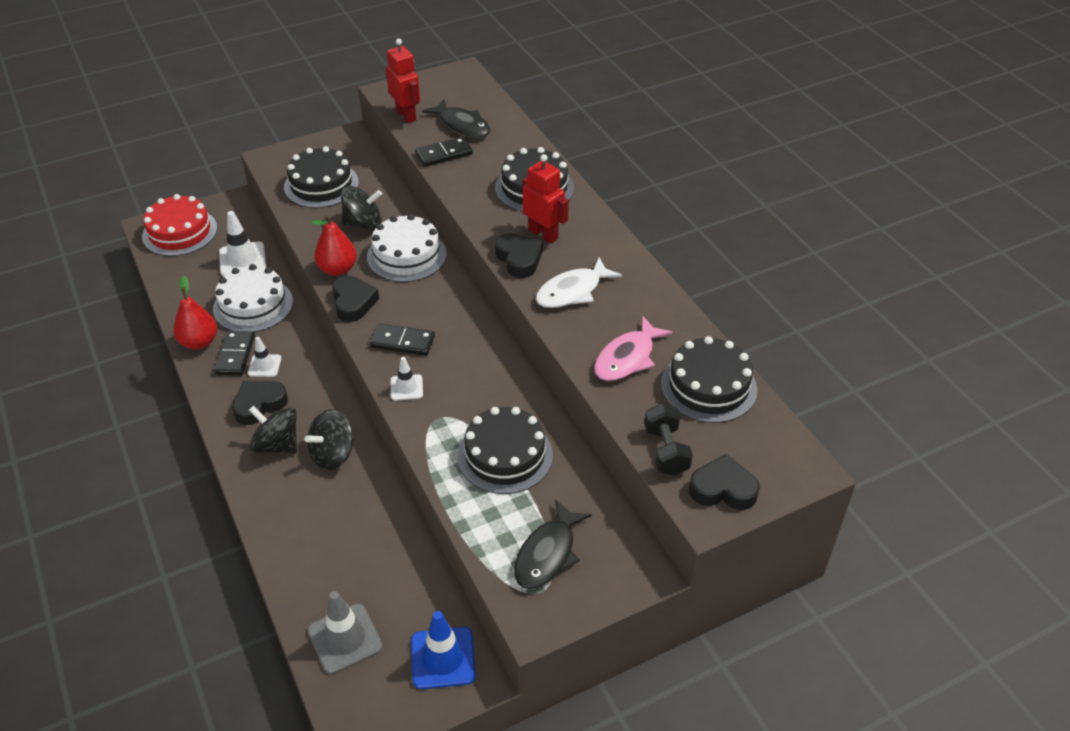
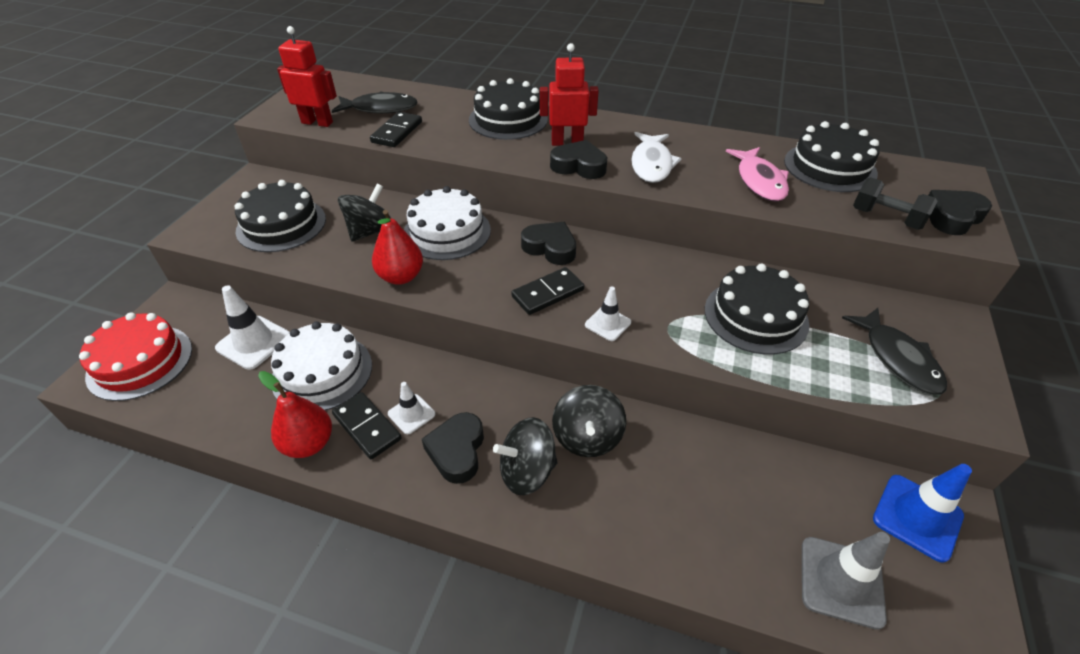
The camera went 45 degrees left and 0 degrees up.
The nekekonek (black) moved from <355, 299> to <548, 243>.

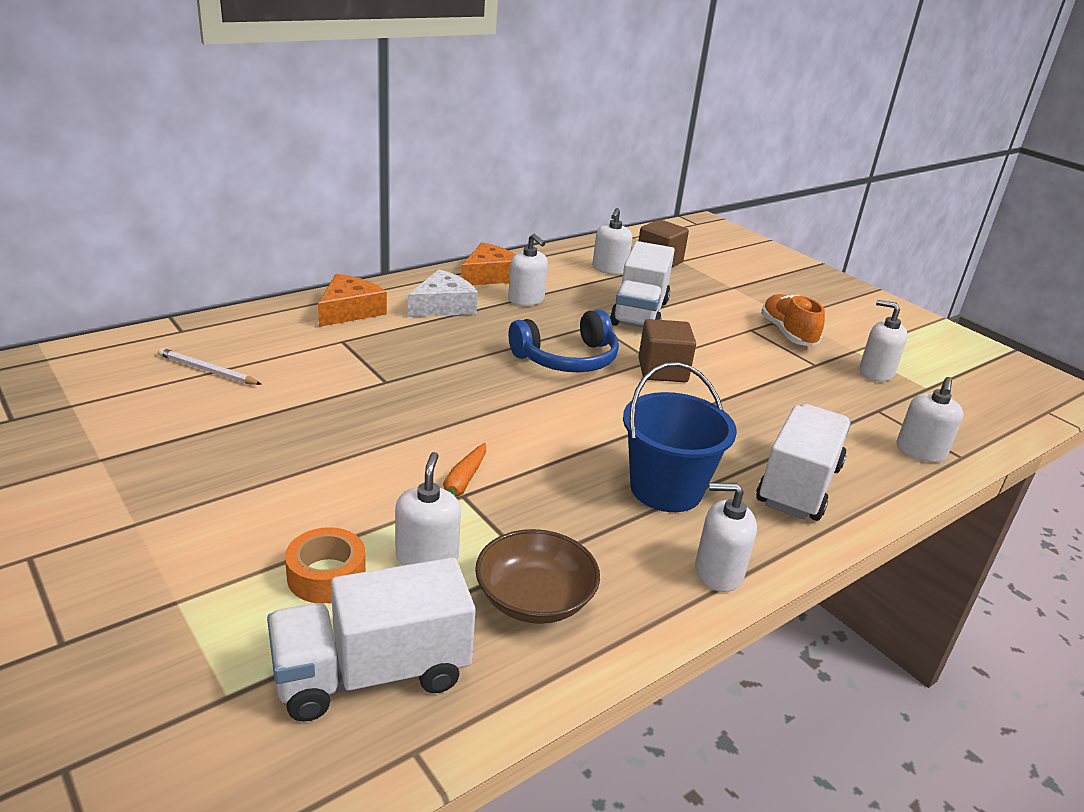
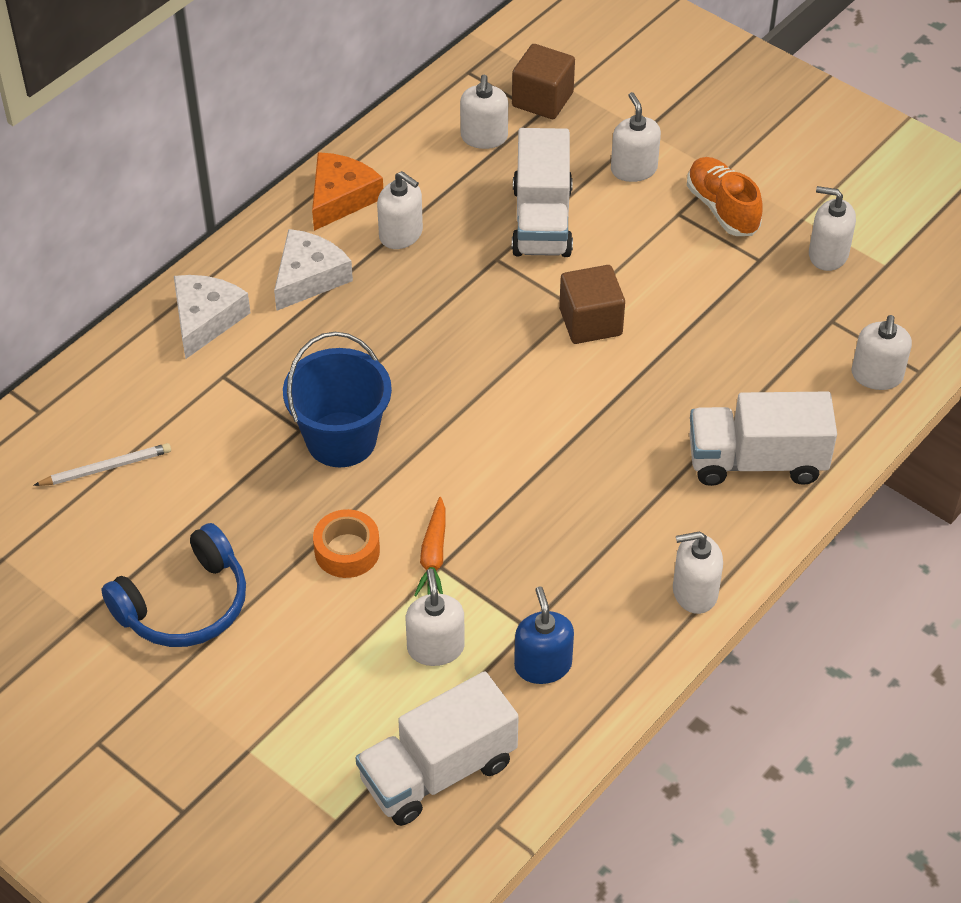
The camera went 10 degrees left and 20 degrees up.
The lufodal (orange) at <352, 300> became the lufodal (white) at <212, 317>.
The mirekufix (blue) moved from <564, 340> to <173, 585>.
The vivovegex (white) at <210, 366> turned 150 degrees clockwise.
The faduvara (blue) moved from <680, 437> to <337, 399>.
The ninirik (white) at <803, 462> turned 105 degrees counterclockwise.
The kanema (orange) moved from <325, 565> to <346, 543>.
The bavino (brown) at <537, 576> was replaced by the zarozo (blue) at <544, 635>.
The zarozo (white) at <636, 137> appeared.

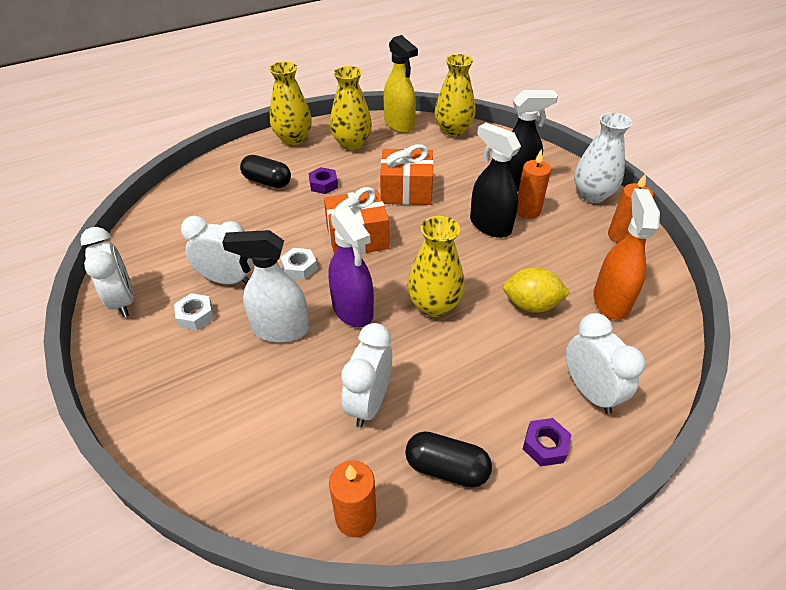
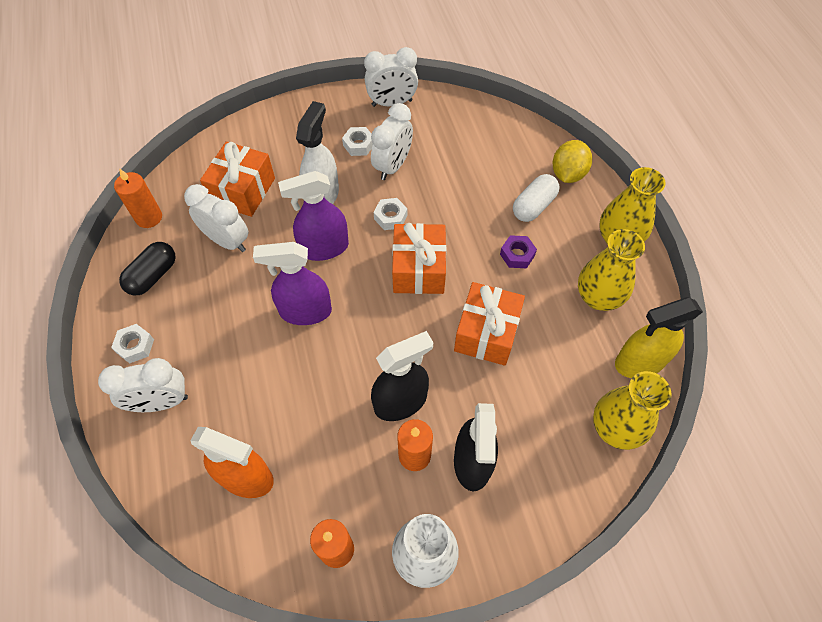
The camera went 105 degrees right and 15 degrees up.
The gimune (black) at <265, 171> became the gimune (white) at <536, 198>.
The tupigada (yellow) at <436, 266> was replaced by the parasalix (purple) at <292, 283>.
The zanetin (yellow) moved from <536, 290> to <572, 161>.
The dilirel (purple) at <547, 442> became the dilirel (white) at <132, 343>.
The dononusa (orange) at <237, 179> appeared.

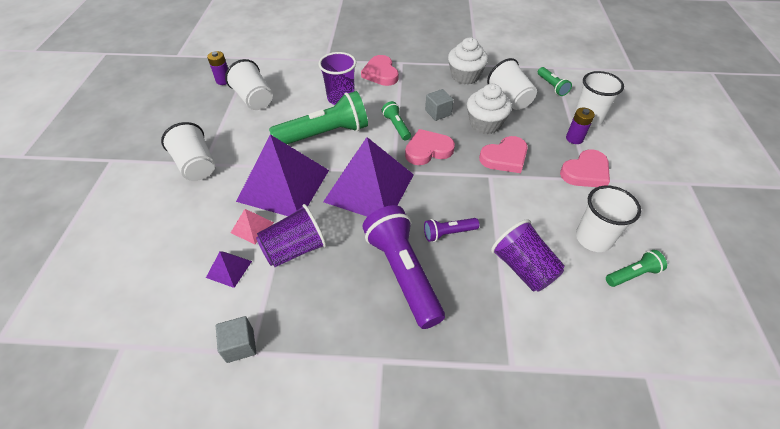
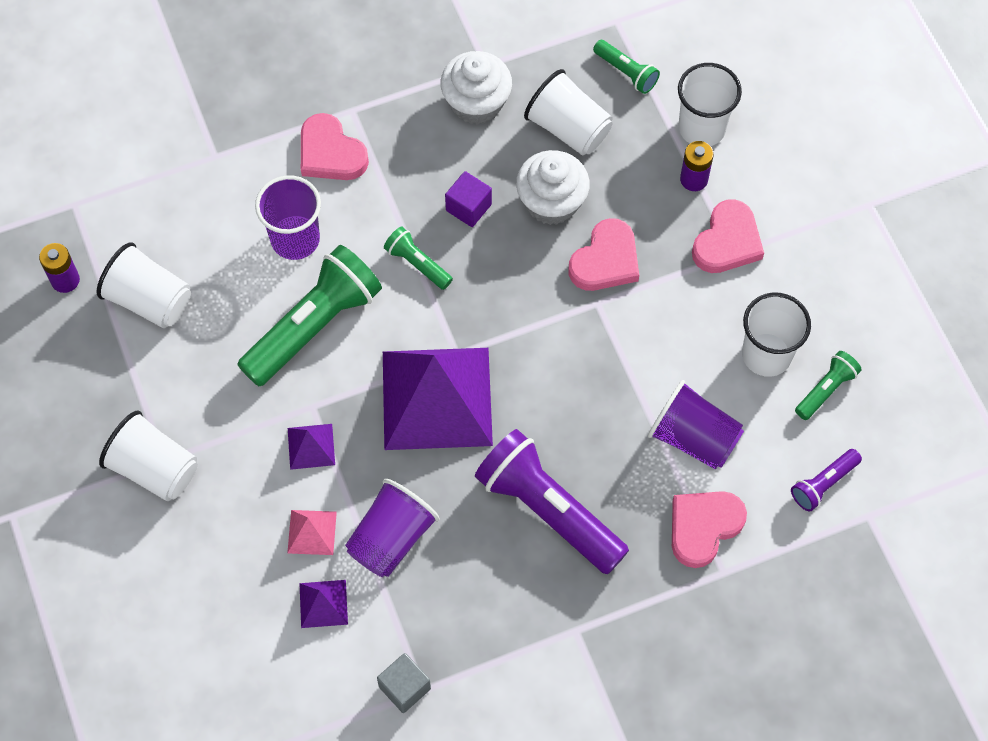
The camera went 25 degrees left and 15 degrees up.
The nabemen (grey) at <439, 105> became the nabemen (purple) at <468, 199>.
The nekekonek (pink) moved from <430, 147> to <709, 529>.
The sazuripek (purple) at <282, 175> changed to 0.41 times the size.
The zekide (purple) moved from <451, 230> to <826, 480>.

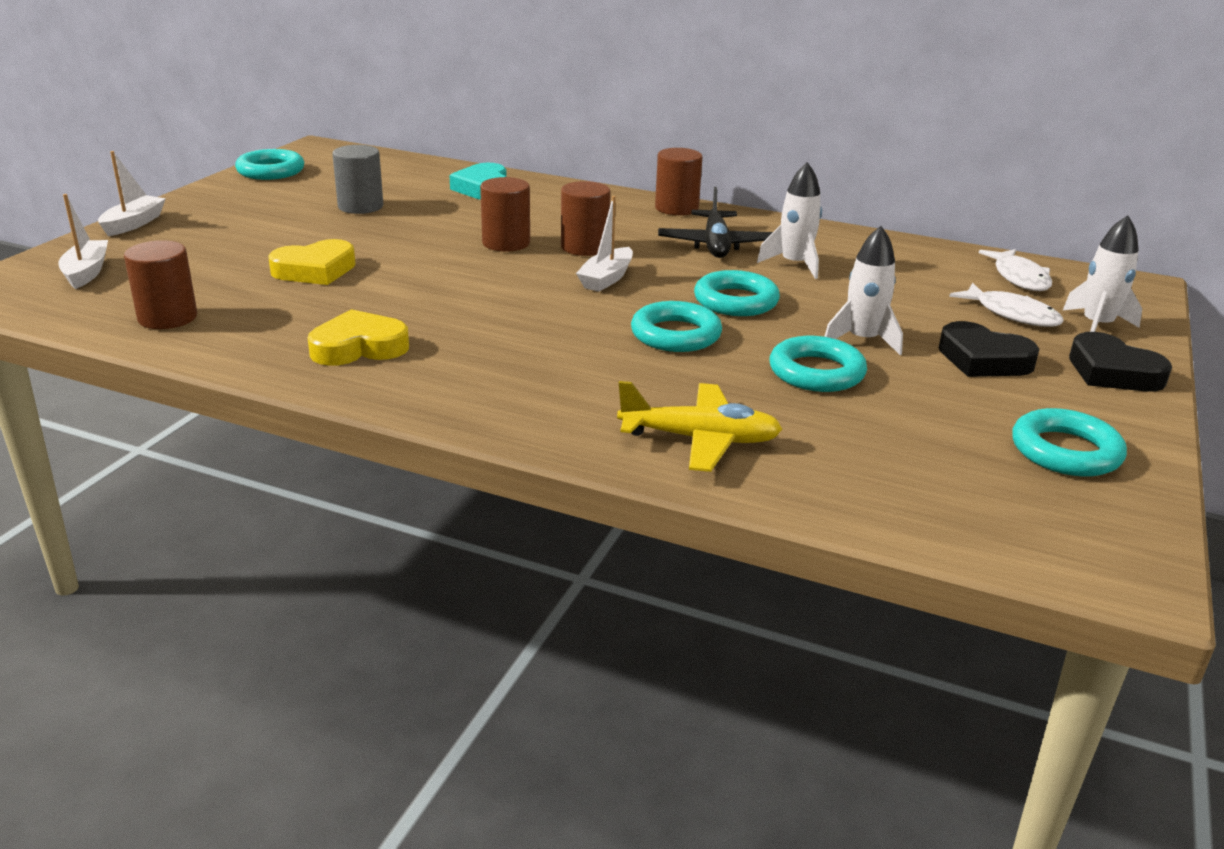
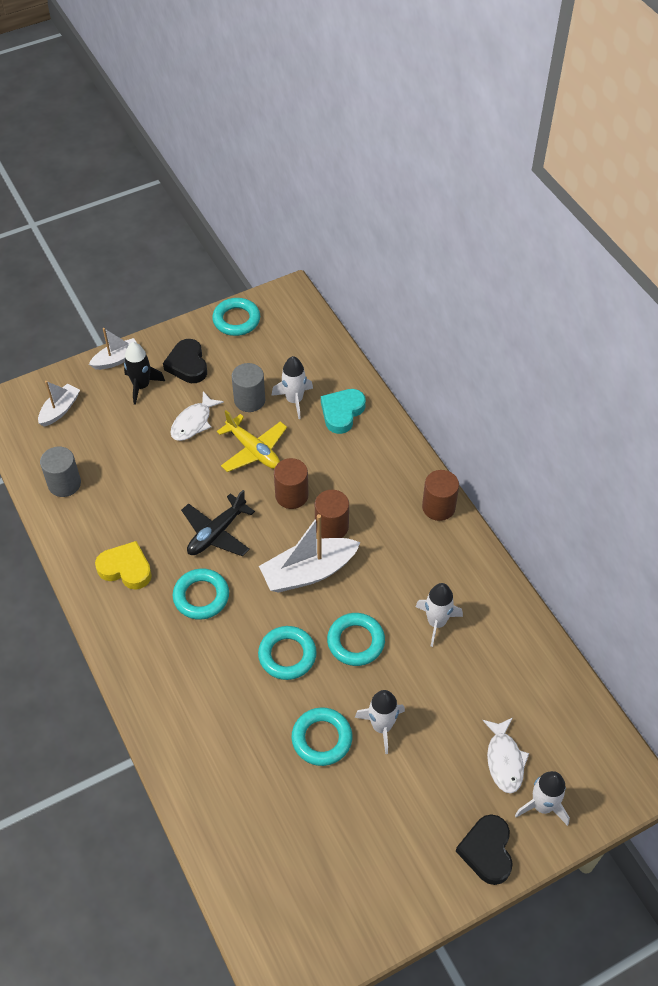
The camera went 40 degrees right and 25 degrees up.
The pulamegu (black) moved from <715, 222> to <218, 523>.
The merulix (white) at <604, 244> changed to 1.71 times the size.
The nekekonek (yellow) at <312, 262> disappeared.
The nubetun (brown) at <160, 284> became the nubetun (grey) at <60, 472>.
The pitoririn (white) moved from <1015, 270> to <197, 416>.
The nekekonek (black) moved from <989, 349> to <185, 361>.
The pulamegu (yellow) moved from <699, 426> to <252, 441>.
The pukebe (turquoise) moved from <1069, 442> to <201, 594>.
The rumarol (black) at <144, 373> appeared.
The rumarol (white) at <292, 387> appeared.

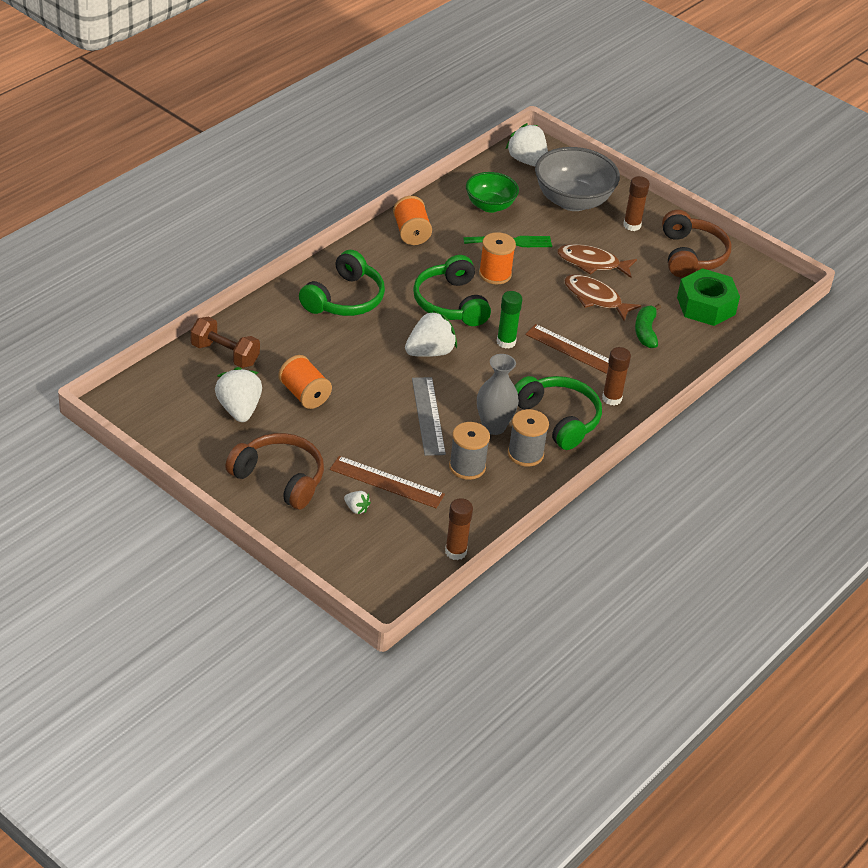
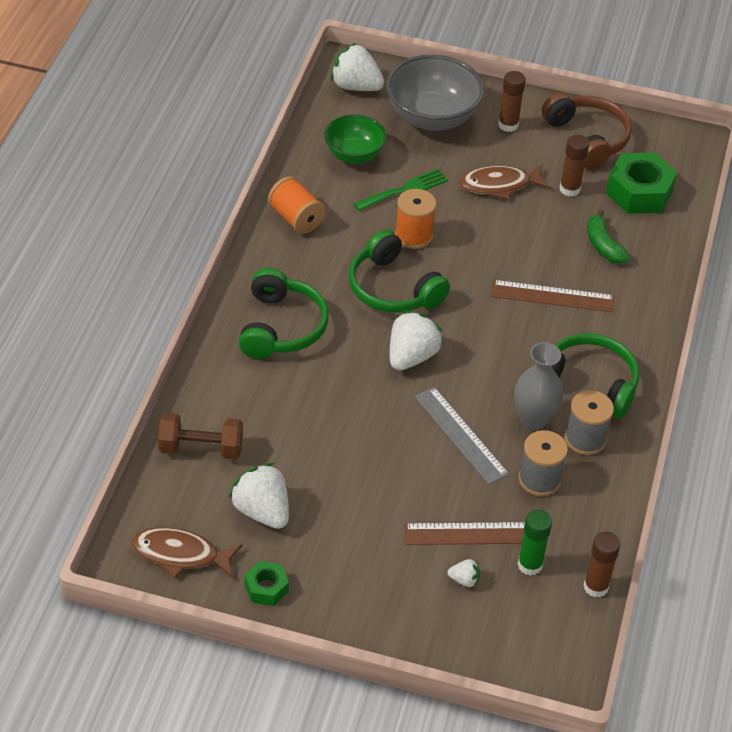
The camera went 25 degrees left and 5 degrees up.
The pitoririn (brown) moved from <602, 297> to <186, 552>.
The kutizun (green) moved from <509, 320> to <534, 543>.
The kutizun (brown) moved from <616, 376> to <574, 166>.
The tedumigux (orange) at <305, 382> disappeared.
The mirekufix (brown) at <274, 471> disappeared.
The dilirel (green) at <266, 583> appeared.

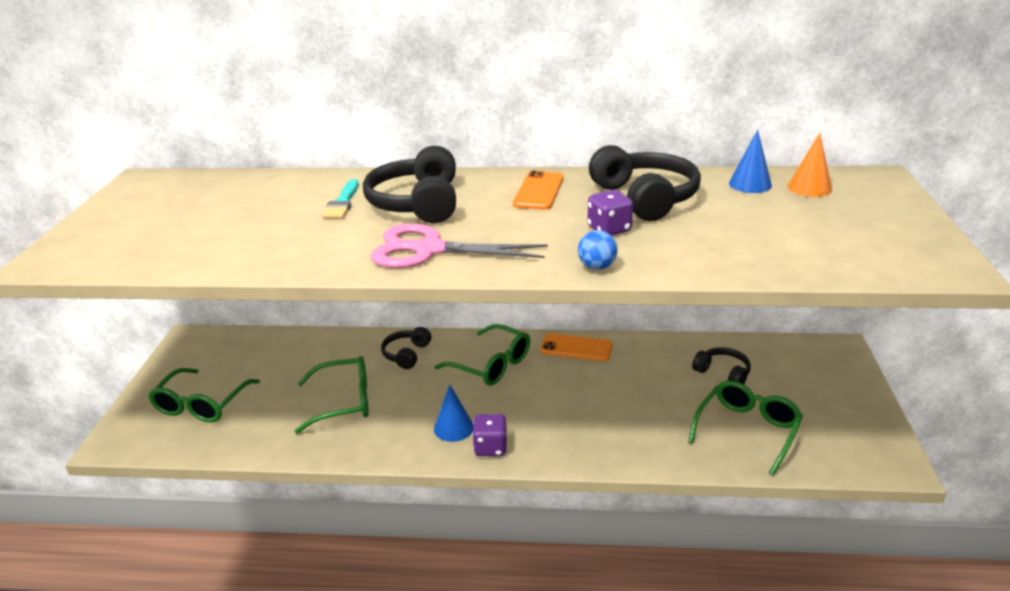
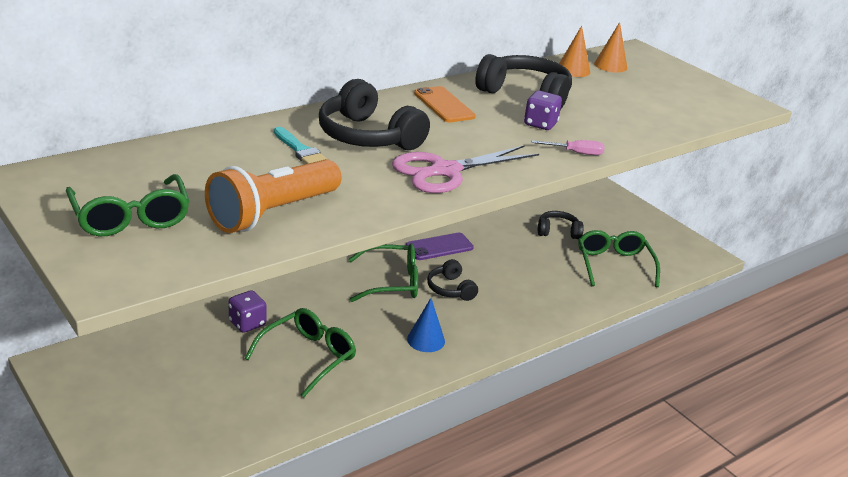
The camera went 45 degrees left and 0 degrees up.
The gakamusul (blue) at <750, 161> became the gakamusul (orange) at <574, 51>.
The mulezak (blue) at <597, 250> was replaced by the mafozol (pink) at <568, 147>.
The mirekufix (black) moved from <406, 348> to <452, 280>.
The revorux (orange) at <576, 347> became the revorux (purple) at <440, 246>.
The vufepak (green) moved from <204, 395> to <127, 205>.
The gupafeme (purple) moved from <489, 435> to <248, 311>.
The zekide (orange) at <273, 196> appeared.

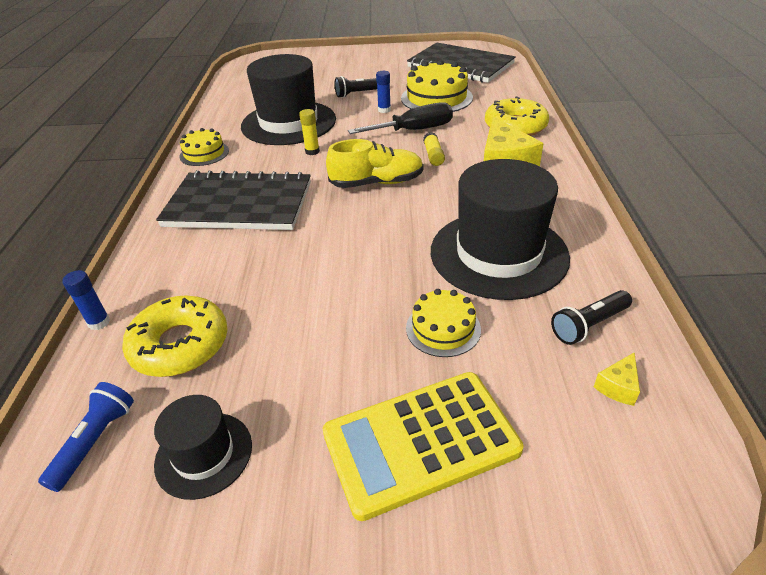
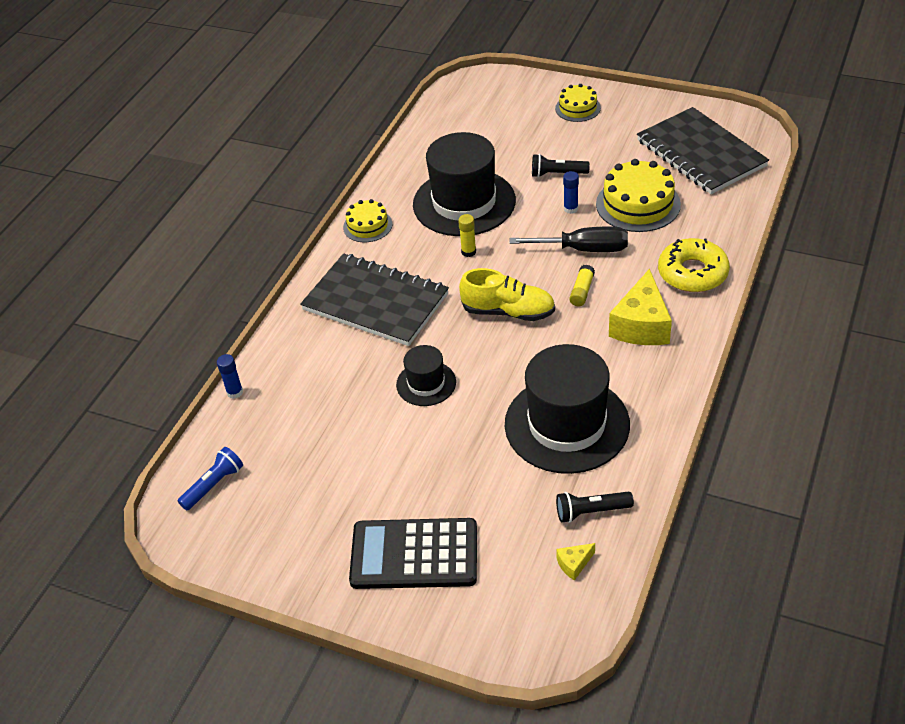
The camera went 25 degrees right and 5 degrees up.
The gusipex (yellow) moved from <443, 323> to <578, 103>.
The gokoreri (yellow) at <175, 336> disappeared.
The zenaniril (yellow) at <423, 446> became the zenaniril (black) at <413, 553>.
The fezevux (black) moved from <203, 447> to <426, 375>.

